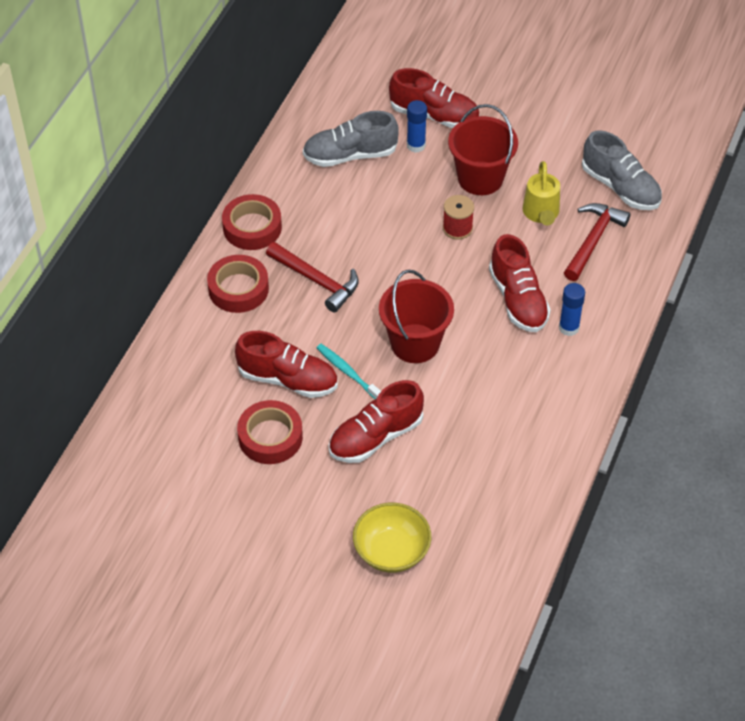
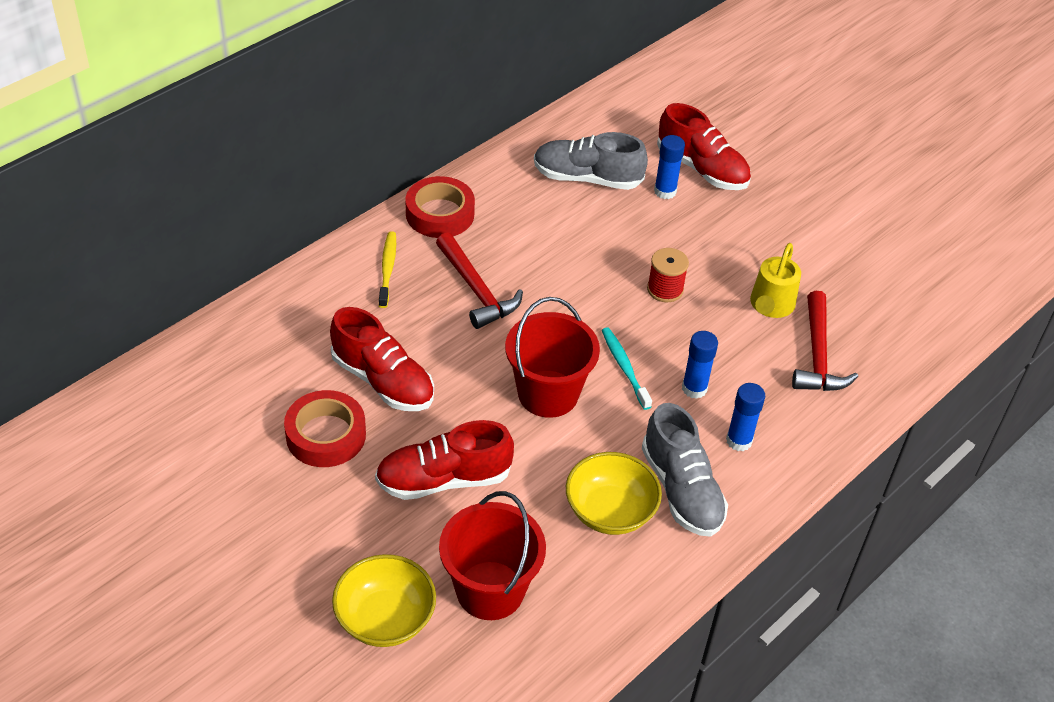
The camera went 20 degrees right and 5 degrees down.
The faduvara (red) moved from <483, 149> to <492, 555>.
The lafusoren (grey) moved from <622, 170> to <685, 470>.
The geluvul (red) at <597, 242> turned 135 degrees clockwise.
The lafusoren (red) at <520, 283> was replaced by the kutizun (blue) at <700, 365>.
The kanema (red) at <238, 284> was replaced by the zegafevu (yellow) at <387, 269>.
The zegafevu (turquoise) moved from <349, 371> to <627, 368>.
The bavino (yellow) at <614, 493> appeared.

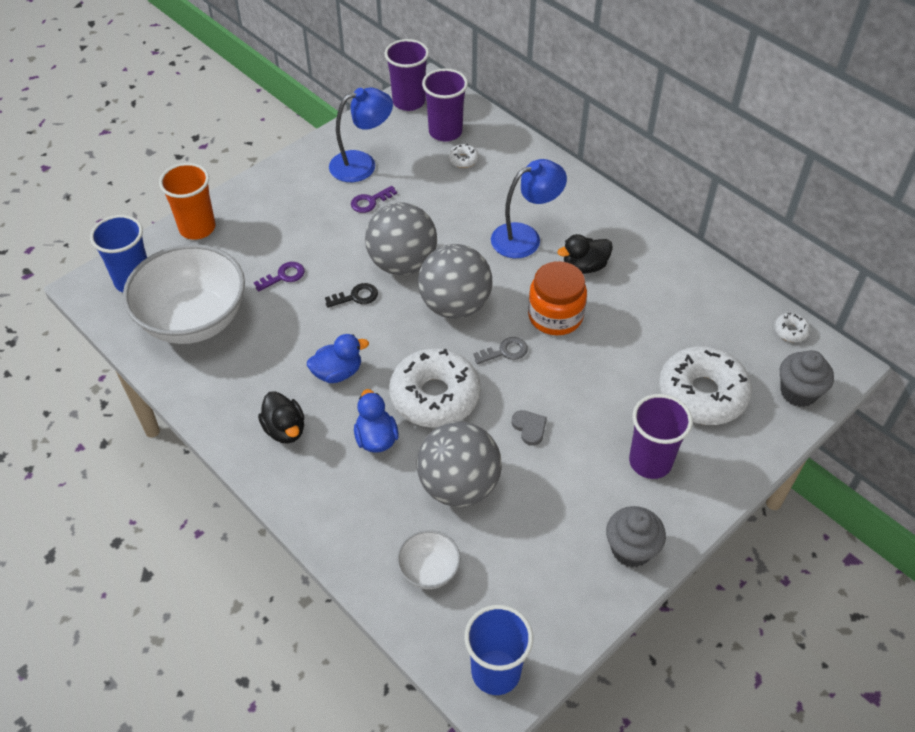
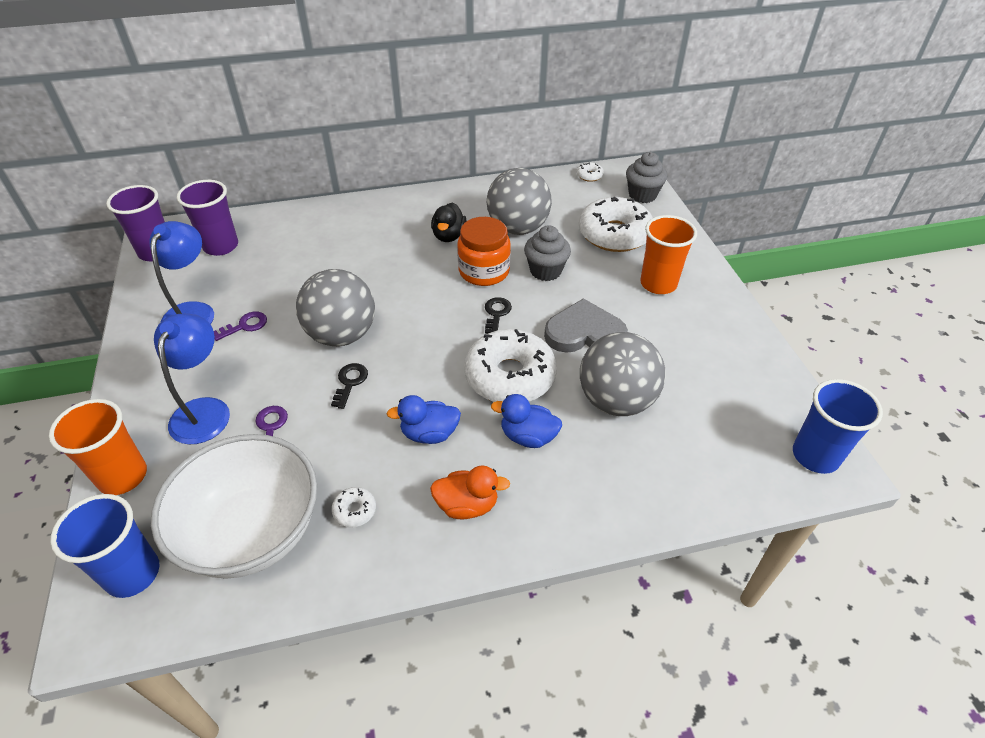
The camera went 60 degrees left and 5 degrees down.
The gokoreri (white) moved from <463, 156> to <353, 507>.
The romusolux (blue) moved from <529, 208> to <192, 379>.
The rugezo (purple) at <374, 199> turned 120 degrees counterclockwise.
The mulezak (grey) moved from <455, 281> to <519, 201>.
The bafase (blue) at <338, 358> turned 105 degrees counterclockwise.
The rugezo (grey) at <500, 350> became the rugezo (black) at <498, 315>.
The bafase (black) at <281, 417> became the bafase (orange) at <470, 492>.
The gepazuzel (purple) at <661, 436> became the gepazuzel (orange) at <668, 254>.
The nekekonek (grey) at <529, 428> changed to 2.13 times the size.
The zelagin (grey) moved from <636, 536> to <547, 253>.
The bavino (white) at <428, 559> disappeared.

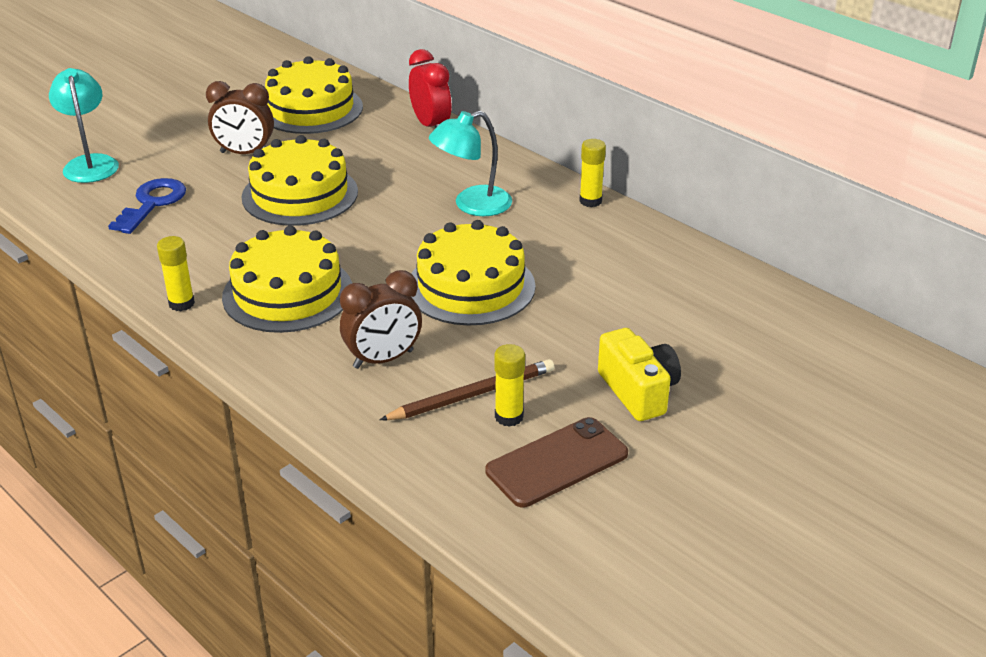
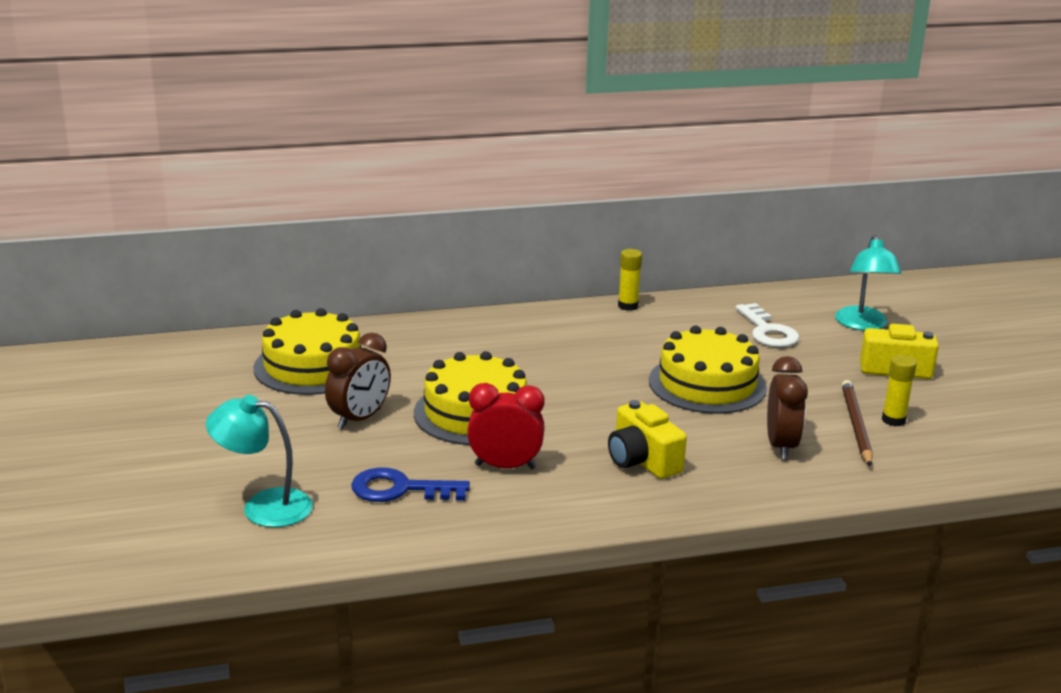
The camera went 60 degrees left and 10 degrees down.
The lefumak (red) moved from <430, 88> to <506, 426>.
The romusolux (turquoise) moved from <470, 163> to <868, 282>.
The rugezo (blue) at <147, 206> turned 45 degrees counterclockwise.
The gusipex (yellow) at <287, 279> was replaced by the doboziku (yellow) at <647, 439>.
The kutizun (yellow) at <176, 273> disappeared.
The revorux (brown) at <556, 462> disappeared.
The rugezo (white) at <767, 325> appeared.

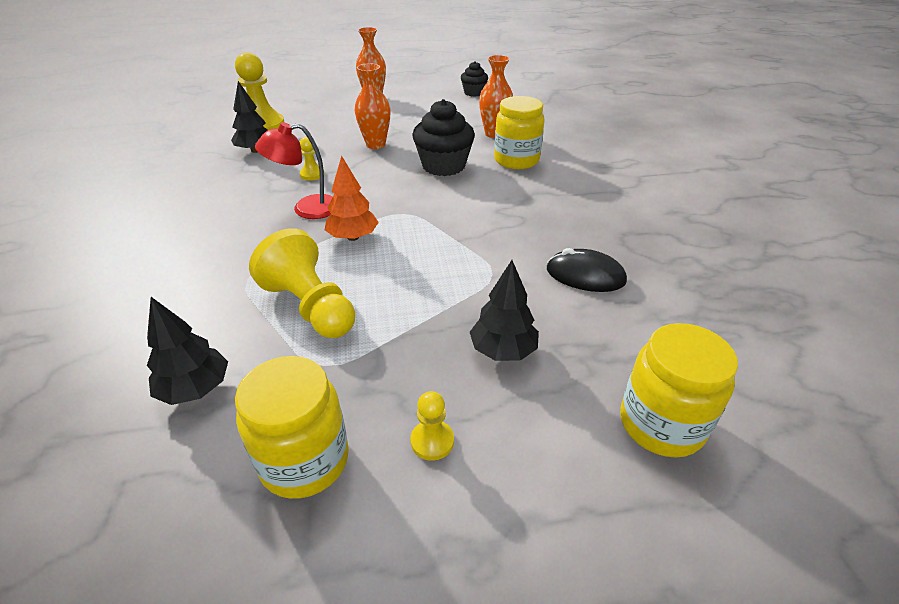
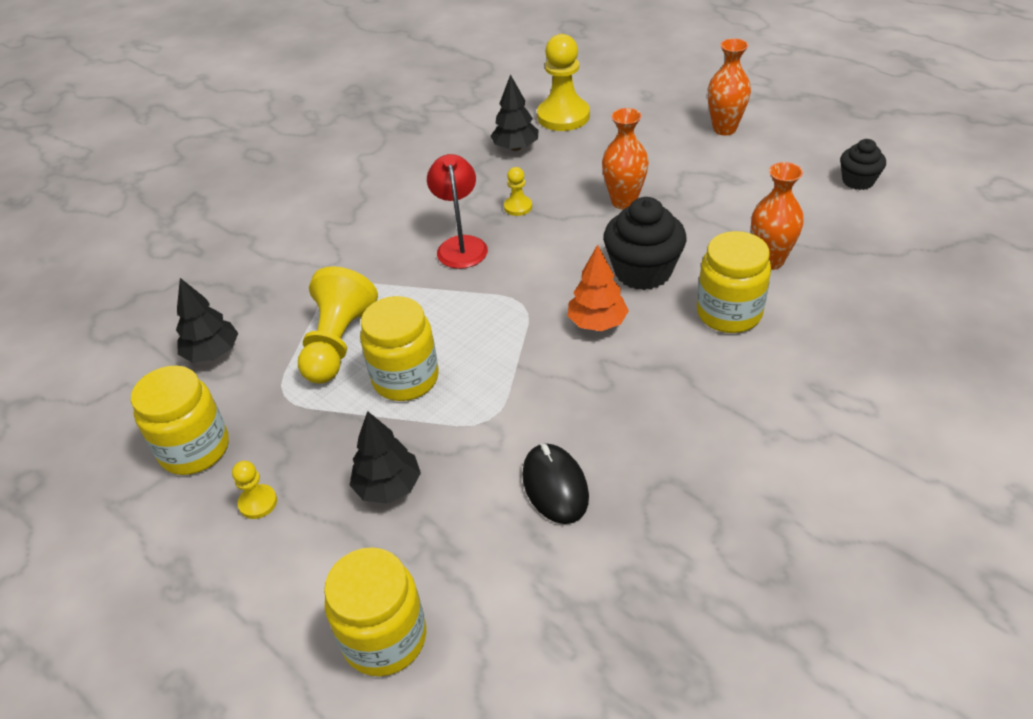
The camera went 55 degrees right and 5 degrees up.
The romusolux (red) at <294, 170> turned 45 degrees clockwise.
The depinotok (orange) moved from <352, 198> to <598, 288>.
The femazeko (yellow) at <399, 348> appeared.

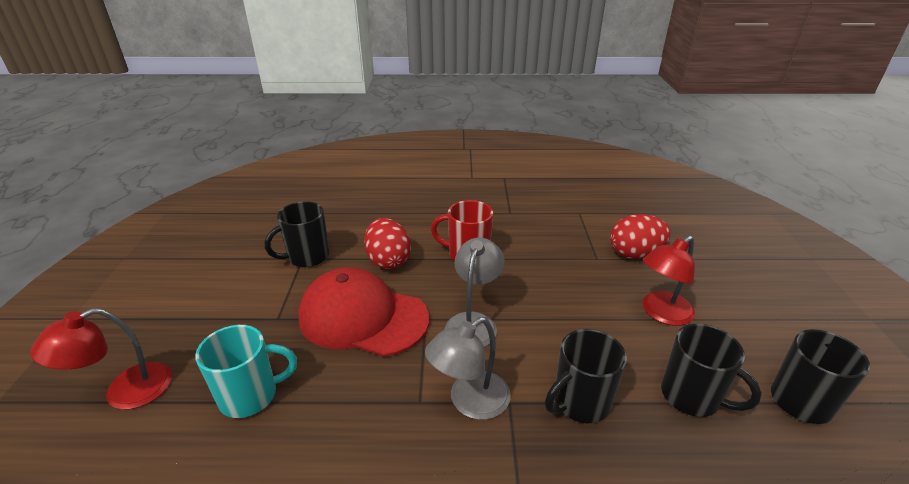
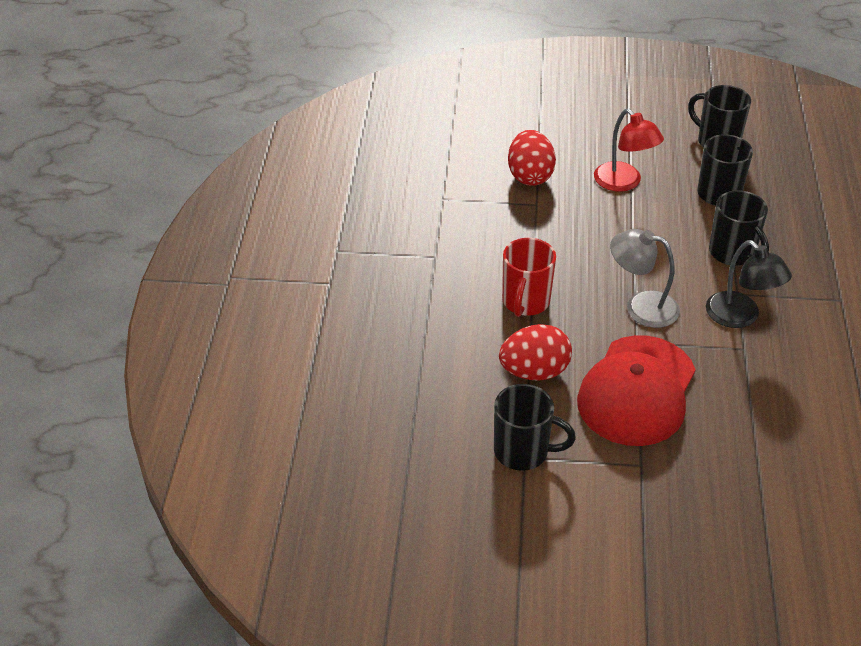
The camera went 85 degrees left and 10 degrees up.
The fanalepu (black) at <297, 234> turned 45 degrees counterclockwise.
The romusolux (red) at <101, 359> disappeared.
The romusolux (grey) at <468, 368> became the romusolux (black) at <749, 284>.
The fanalepu (turquoise) at <246, 371> disappeared.

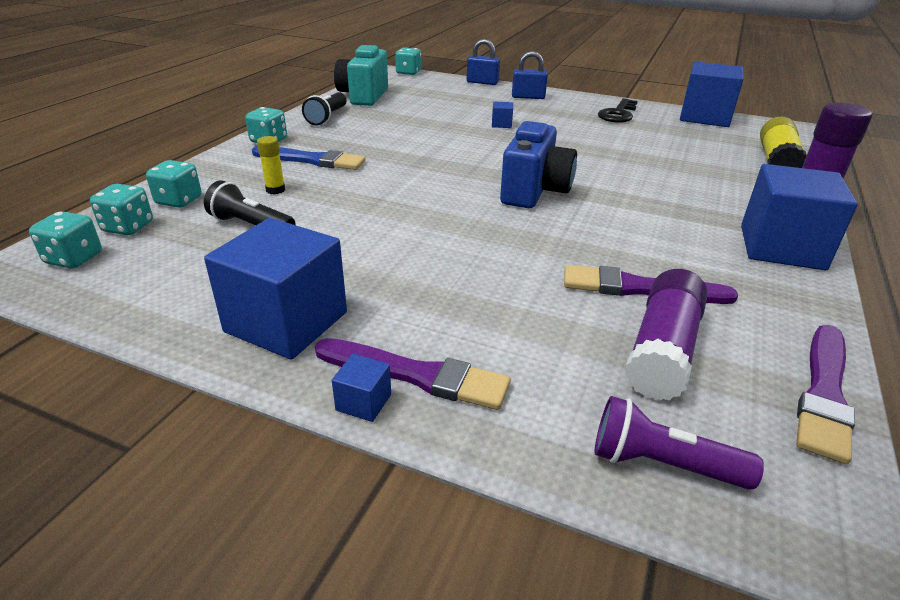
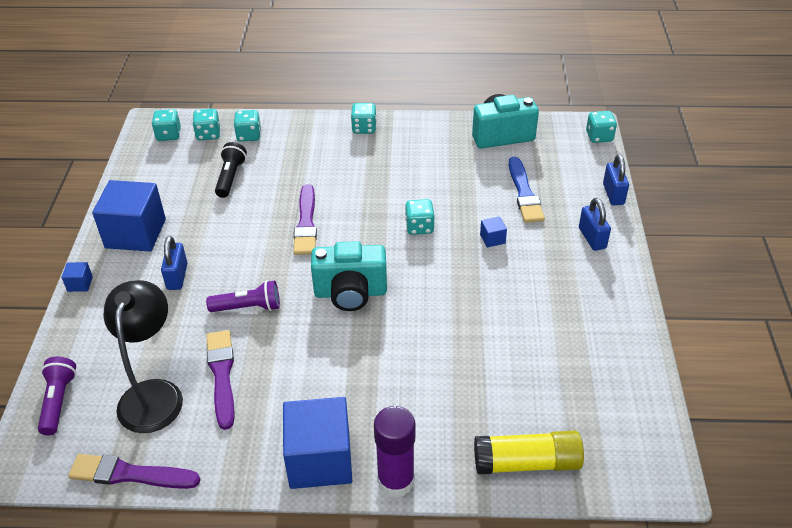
The camera went 70 degrees right and 10 degrees up.
The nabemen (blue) at <711, 94> disappeared.
The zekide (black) at <324, 108> disappeared.
The rugezo (black) at <618, 110> disappeared.
The doboziku (blue) at <538, 164> became the doboziku (turquoise) at <349, 276>.
The kutizun (yellow) at <271, 165> disappeared.
The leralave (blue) moved from <309, 158> to <527, 190>.
The kutizun (purple) at <666, 335> was replaced by the romusolux (black) at <143, 356>.
The leralave (purple) moved from <413, 374> to <305, 219>.
The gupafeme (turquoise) at <419, 217> appeared.
The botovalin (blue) at <174, 263> appeared.
The zekide (purple) at <243, 296> appeared.

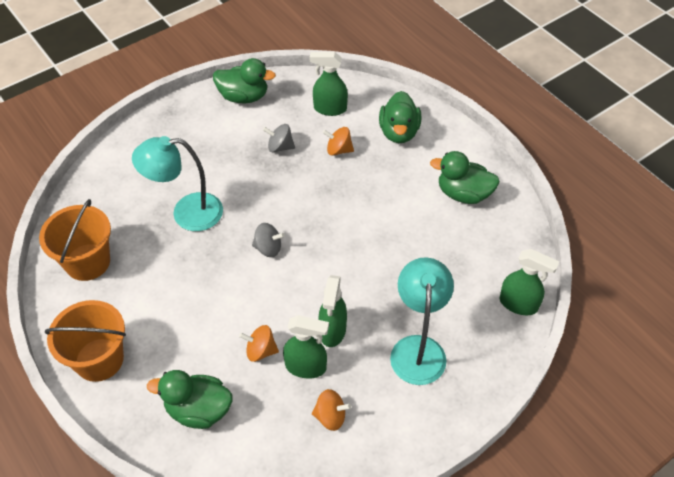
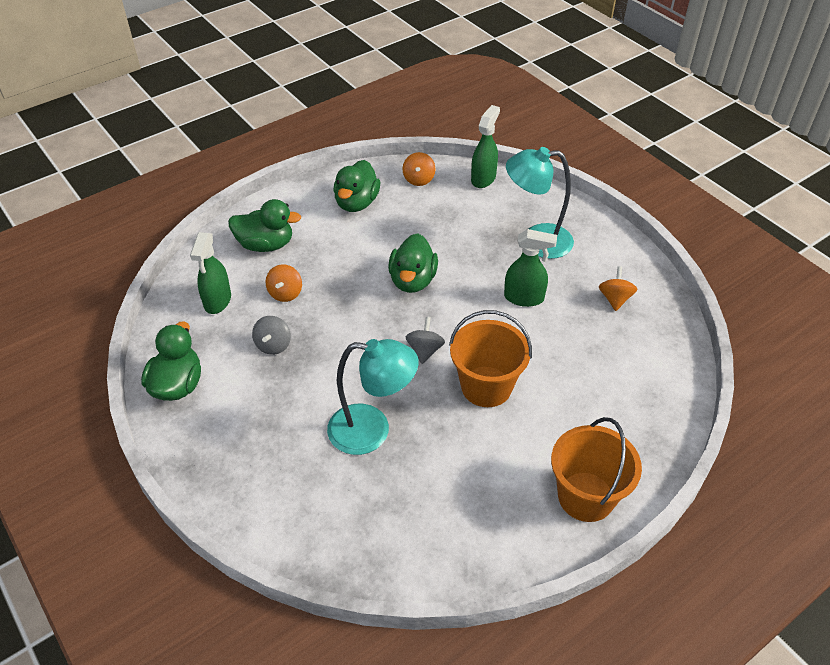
The camera went 90 degrees left and 5 degrees down.
The romusolux (turquoise) at <177, 183> turned 75 degrees counterclockwise.
The faduvara (orange) moved from <75, 240> to <490, 358>.
The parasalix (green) at <306, 347> disappeared.
The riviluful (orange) moved from <259, 343> to <419, 169>.
The bafase (green) moved from <190, 399> to <413, 263>.

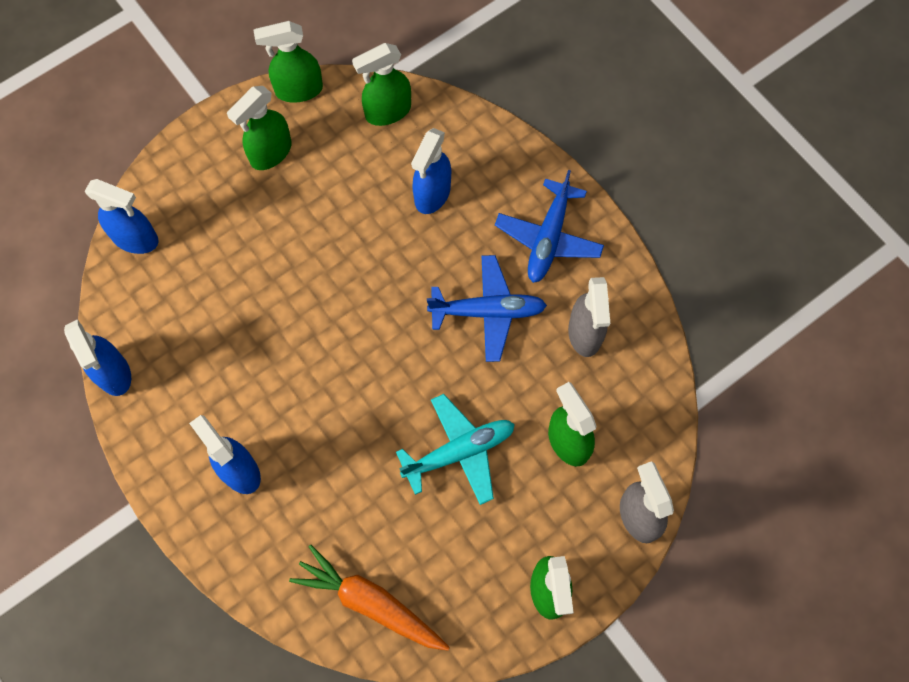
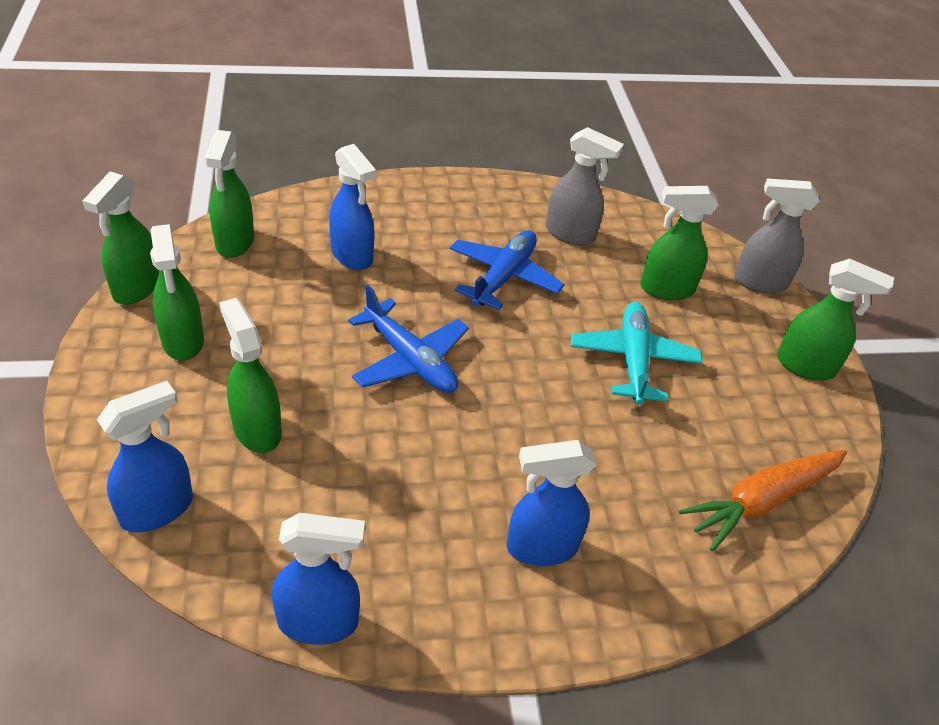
The camera went 65 degrees left and 25 degrees down.
The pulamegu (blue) moved from <549, 226> to <408, 339>.
The parasalix (green) at <250, 375> appeared.

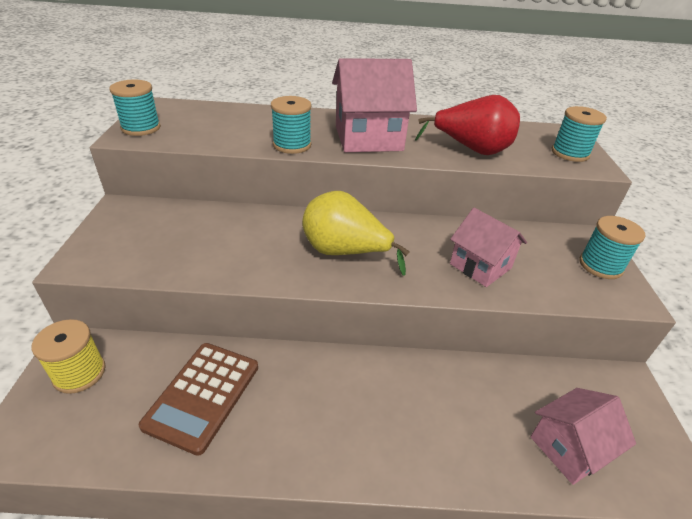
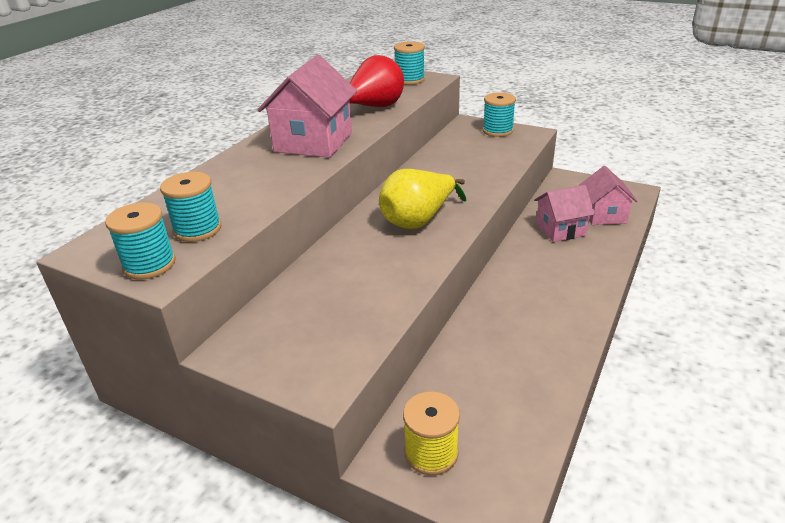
The camera went 60 degrees left and 5 degrees down.
The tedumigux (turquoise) moved from <291, 125> to <190, 207>.
The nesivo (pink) moved from <488, 247> to <564, 213>.
The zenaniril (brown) at <198, 399> disappeared.

